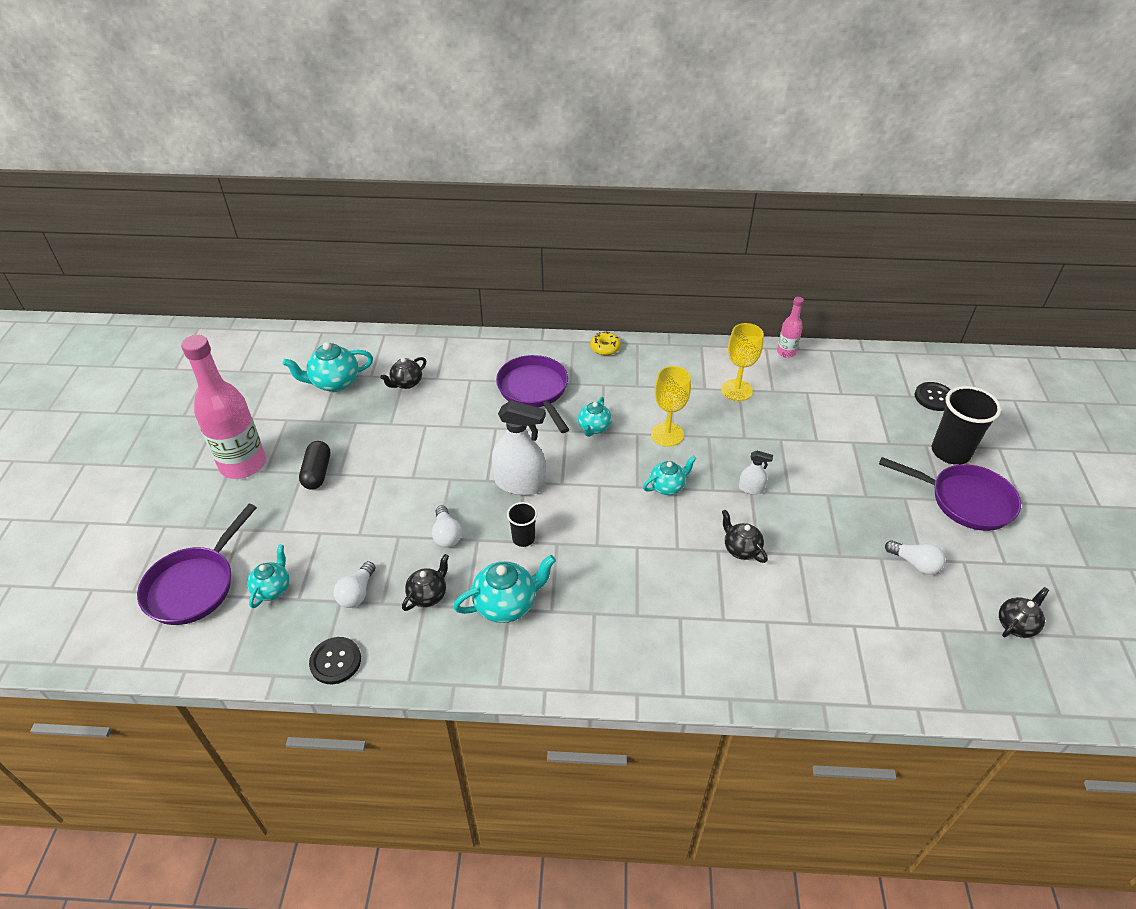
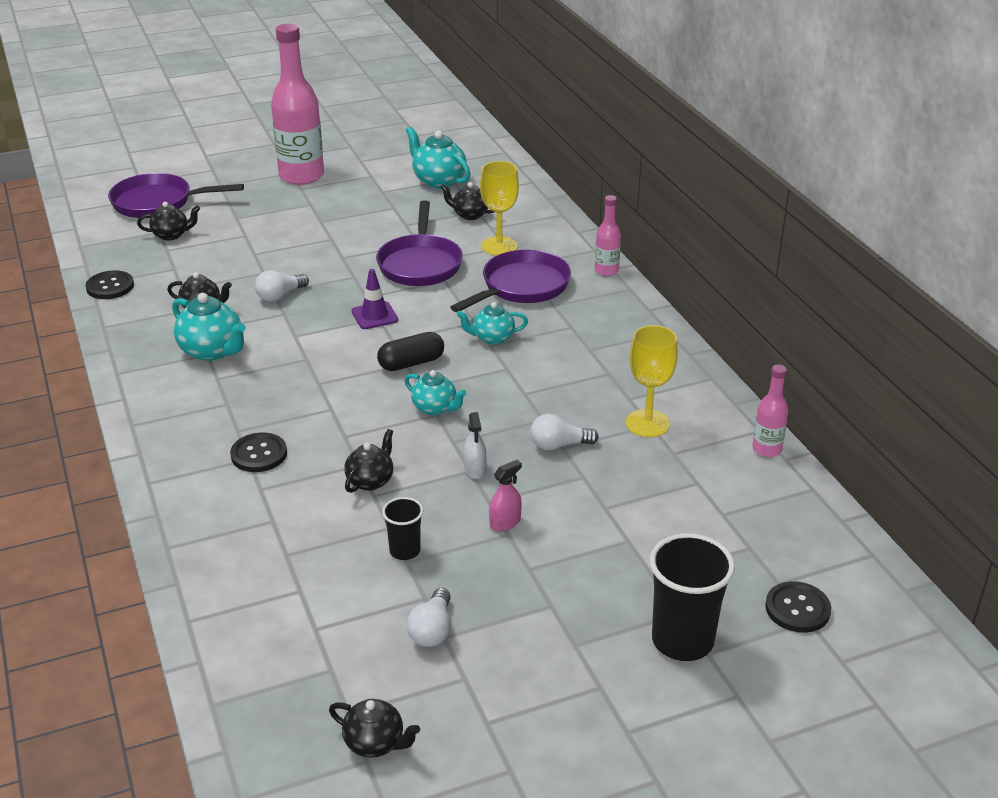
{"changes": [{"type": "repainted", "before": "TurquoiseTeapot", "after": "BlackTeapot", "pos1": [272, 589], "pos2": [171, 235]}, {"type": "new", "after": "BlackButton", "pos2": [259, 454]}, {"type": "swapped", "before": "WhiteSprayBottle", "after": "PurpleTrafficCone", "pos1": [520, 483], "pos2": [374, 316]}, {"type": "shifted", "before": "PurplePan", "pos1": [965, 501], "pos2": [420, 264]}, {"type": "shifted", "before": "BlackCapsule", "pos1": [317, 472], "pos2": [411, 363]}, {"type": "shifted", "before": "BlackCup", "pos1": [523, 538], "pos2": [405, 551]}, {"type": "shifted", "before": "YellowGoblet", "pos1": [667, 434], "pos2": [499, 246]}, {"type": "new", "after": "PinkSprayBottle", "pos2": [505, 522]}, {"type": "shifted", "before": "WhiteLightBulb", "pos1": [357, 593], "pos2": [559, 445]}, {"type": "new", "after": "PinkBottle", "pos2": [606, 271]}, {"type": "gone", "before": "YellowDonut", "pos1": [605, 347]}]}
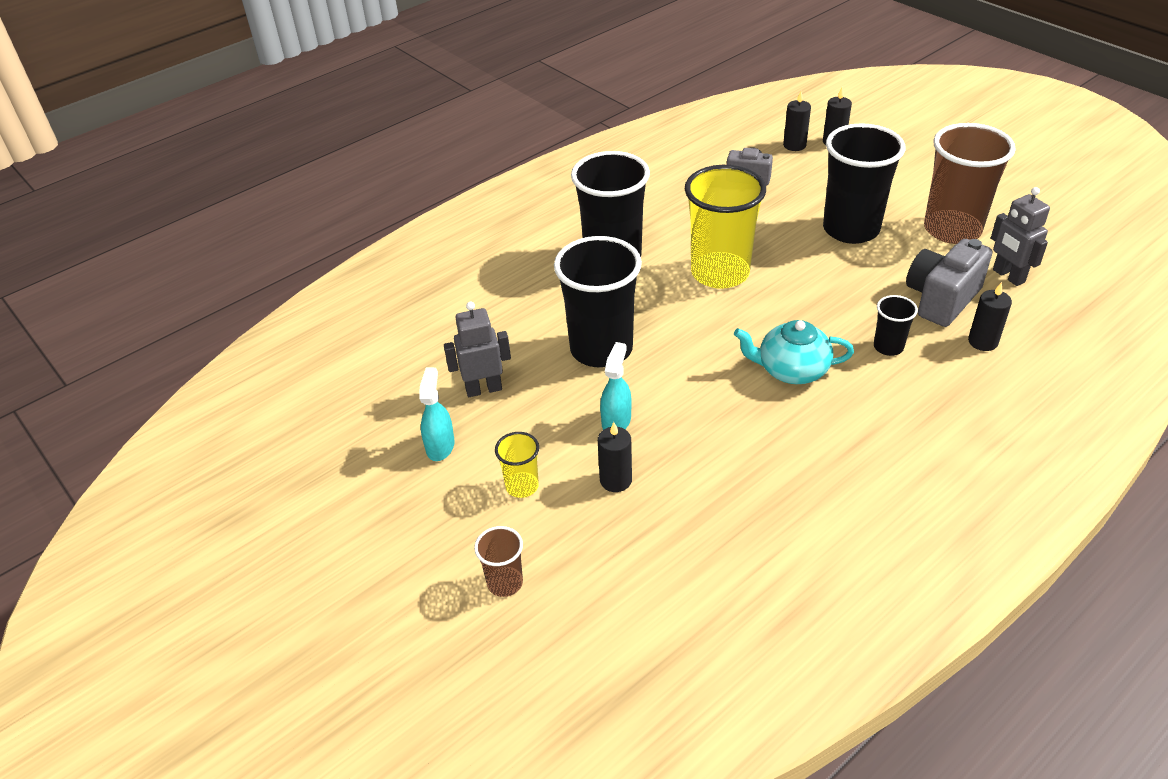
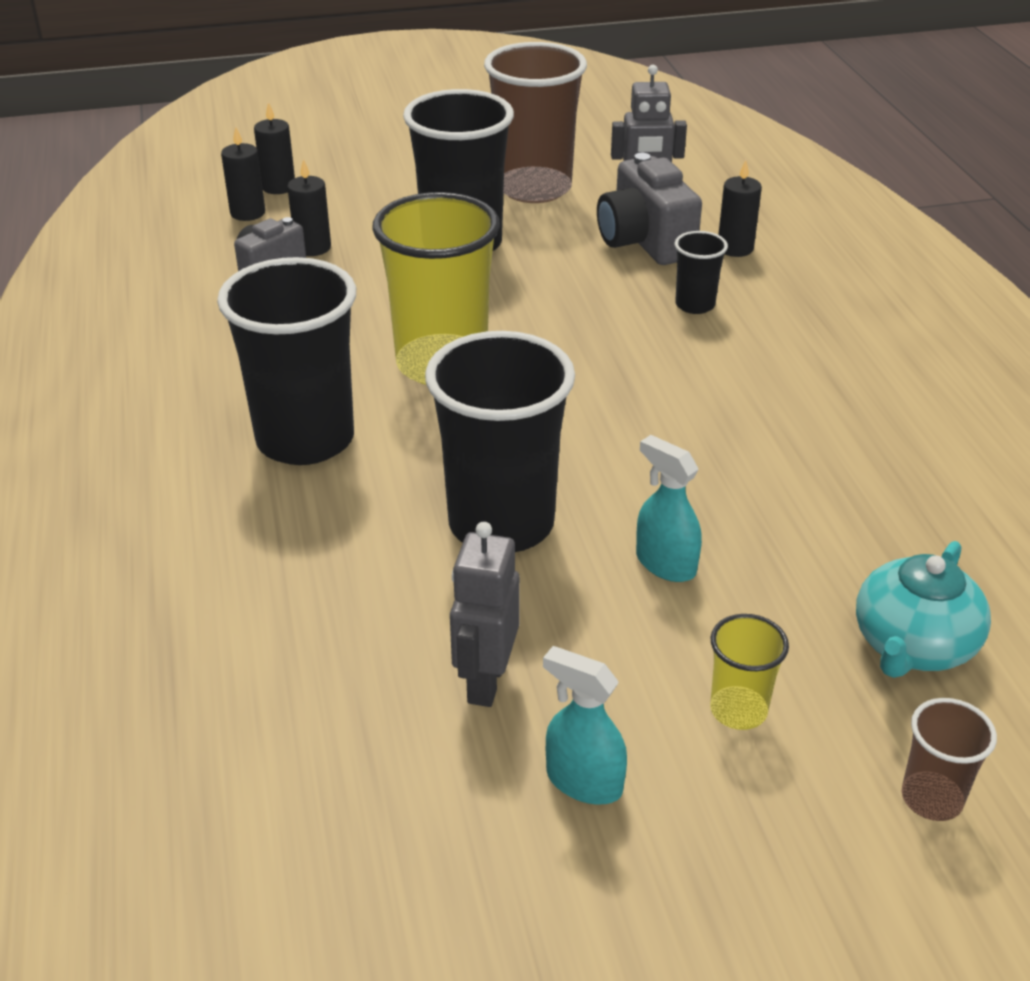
{"changes": [{"type": "shifted", "before": "BlackCandle", "pos1": [615, 480], "pos2": [313, 247]}, {"type": "shifted", "before": "TurquoiseTeapot", "pos1": [791, 370], "pos2": [913, 646]}]}
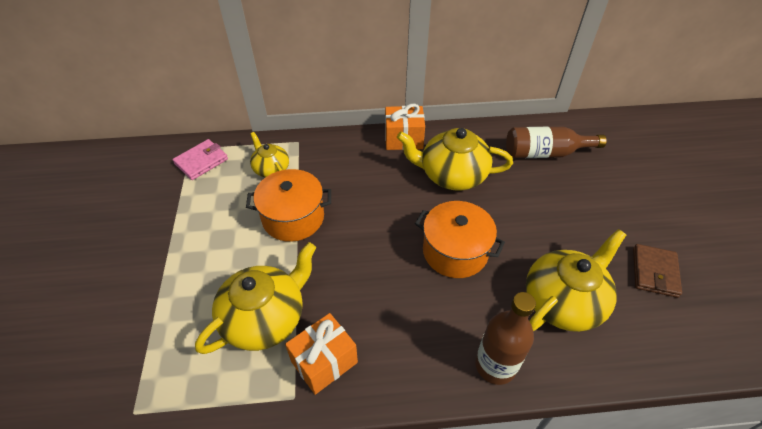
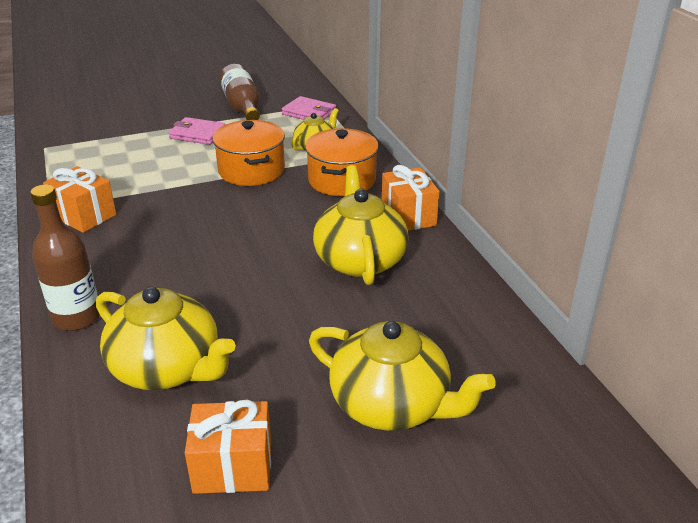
{"changes": [{"type": "new", "after": "PinkWallet", "pos2": [197, 134]}, {"type": "swapped", "before": "BrownWallet", "after": "OrangeGift", "pos1": [654, 272], "pos2": [233, 466]}, {"type": "shifted", "before": "BrownBottle", "pos1": [545, 153], "pos2": [242, 107]}, {"type": "shifted", "before": "OrangePot", "pos1": [455, 251], "pos2": [342, 180]}, {"type": "shifted", "before": "YellowTeapot", "pos1": [265, 318], "pos2": [392, 404]}]}
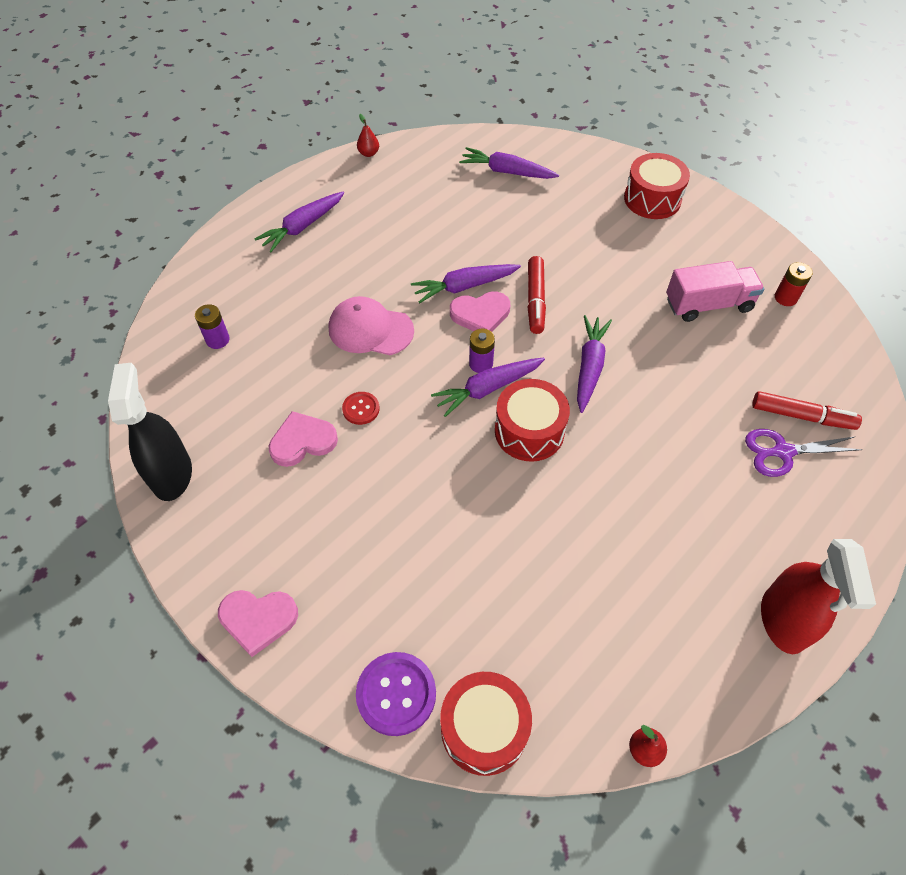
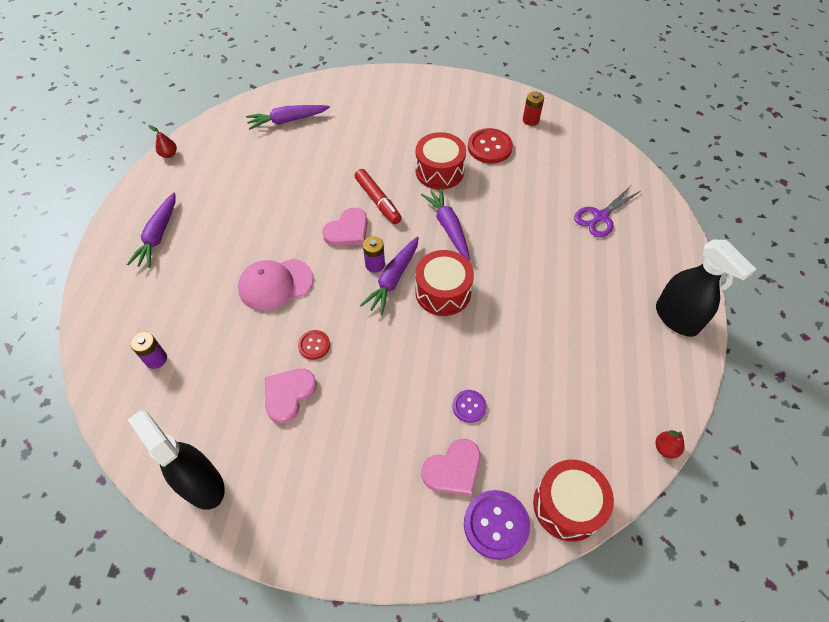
{"changes": [{"type": "shifted", "before": "RedDrum", "pos1": [652, 199], "pos2": [439, 171]}, {"type": "shifted", "before": "PinkHeart", "pos1": [258, 619], "pos2": [453, 469]}, {"type": "new", "after": "PurpleButton", "pos2": [469, 406]}, {"type": "swapped", "before": "PinkTruck", "after": "RedButton", "pos1": [708, 304], "pos2": [489, 147]}, {"type": "repainted", "before": "RedSprayBottle", "after": "BlackSprayBottle", "pos1": [783, 621], "pos2": [676, 318]}, {"type": "gone", "before": "PurpleCarrot", "pos1": [464, 287]}, {"type": "gone", "before": "RedMarker", "pos1": [802, 416]}]}
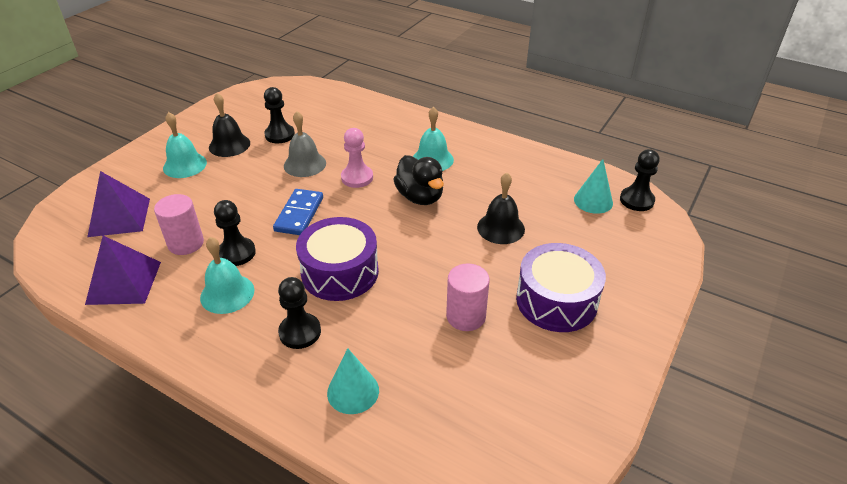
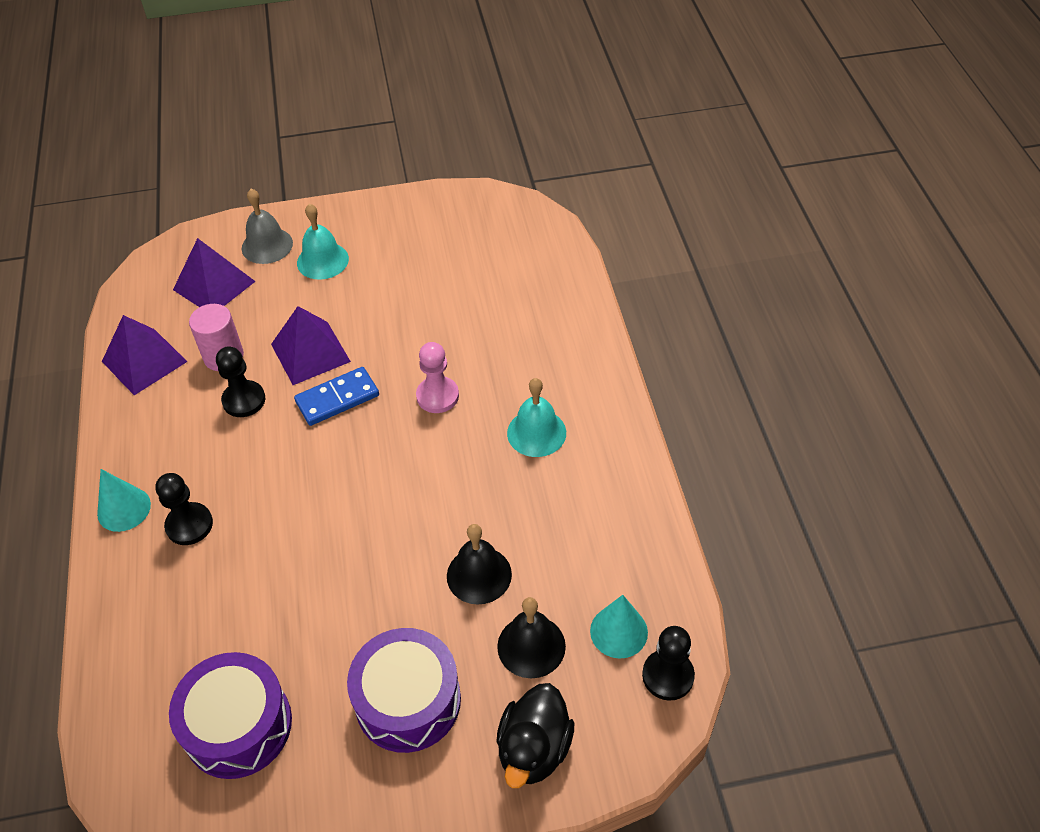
{"changes": [{"type": "shifted", "before": "TurquoiseCone", "pos1": [353, 391], "pos2": [124, 509]}, {"type": "shifted", "before": "PurpleDrum", "pos1": [340, 272], "pos2": [238, 725]}, {"type": "shifted", "before": "GreyBell", "pos1": [305, 164], "pos2": [267, 245]}, {"type": "new", "after": "PurplePyramid", "pos2": [310, 352]}, {"type": "shifted", "before": "BlackDuck", "pos1": [420, 197], "pos2": [534, 749]}, {"type": "shifted", "before": "BlackBell", "pos1": [229, 145], "pos2": [531, 646]}, {"type": "gone", "before": "TurquoiseBell", "pos1": [227, 293]}, {"type": "gone", "before": "BlackPawn", "pos1": [279, 135]}, {"type": "gone", "before": "PinkCylinder", "pos1": [466, 316]}]}
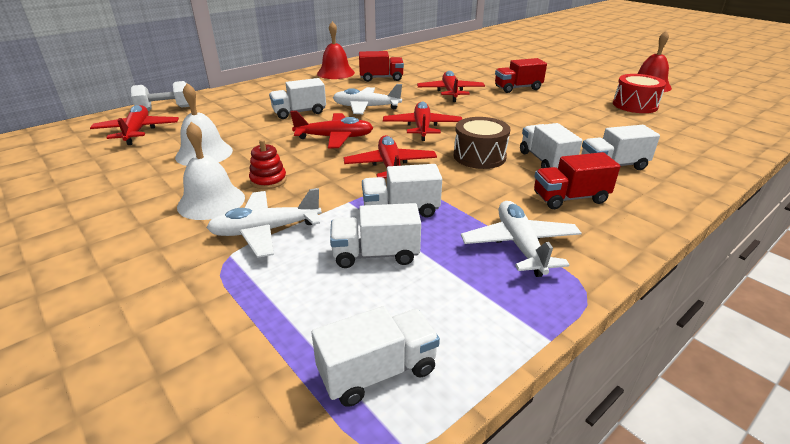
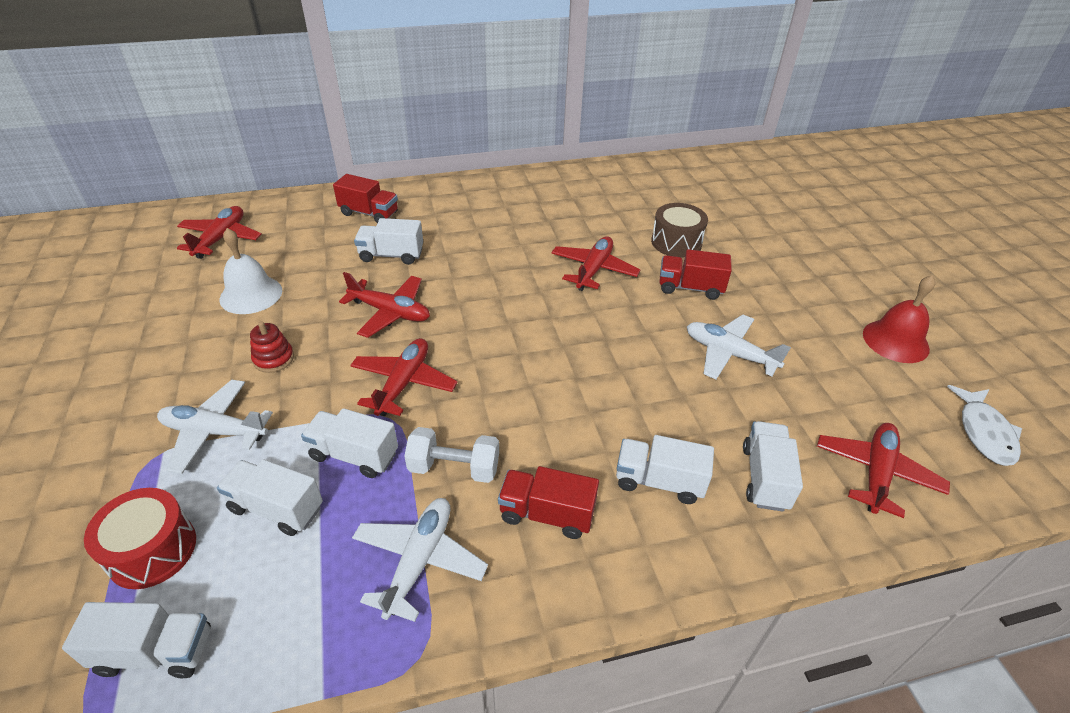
{"changes": [{"type": "shifted", "before": "RedDrum", "pos1": [635, 105], "pos2": [152, 550]}, {"type": "shifted", "before": "RedTruck", "pos1": [381, 78], "pos2": [369, 213]}, {"type": "shifted", "before": "WhiteDumbbell", "pos1": [165, 109], "pos2": [454, 468]}, {"type": "shifted", "before": "BrownDrum", "pos1": [479, 156], "pos2": [676, 242]}, {"type": "shifted", "before": "WhitePlane", "pos1": [366, 107], "pos2": [729, 354]}, {"type": "shifted", "before": "WhiteTruck", "pos1": [545, 161], "pos2": [764, 477]}, {"type": "shifted", "before": "RedPlane", "pos1": [422, 127], "pos2": [876, 473]}, {"type": "new", "after": "WhiteFish", "pos2": [984, 432]}, {"type": "gone", "before": "WhiteBell", "pos1": [211, 202]}, {"type": "gone", "before": "RedBell", "pos1": [335, 73]}]}
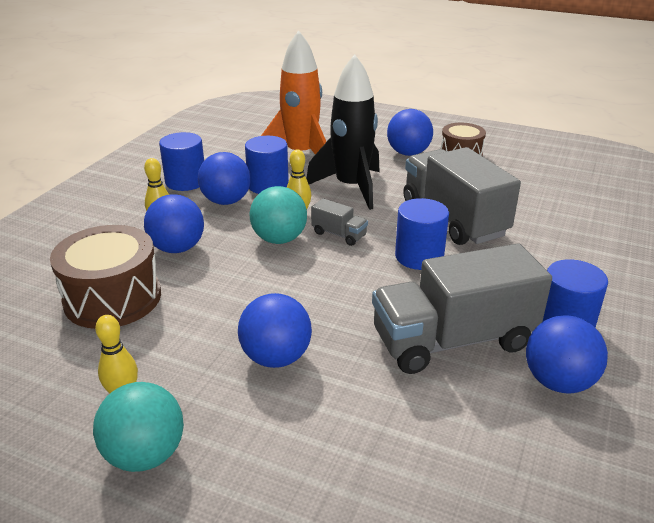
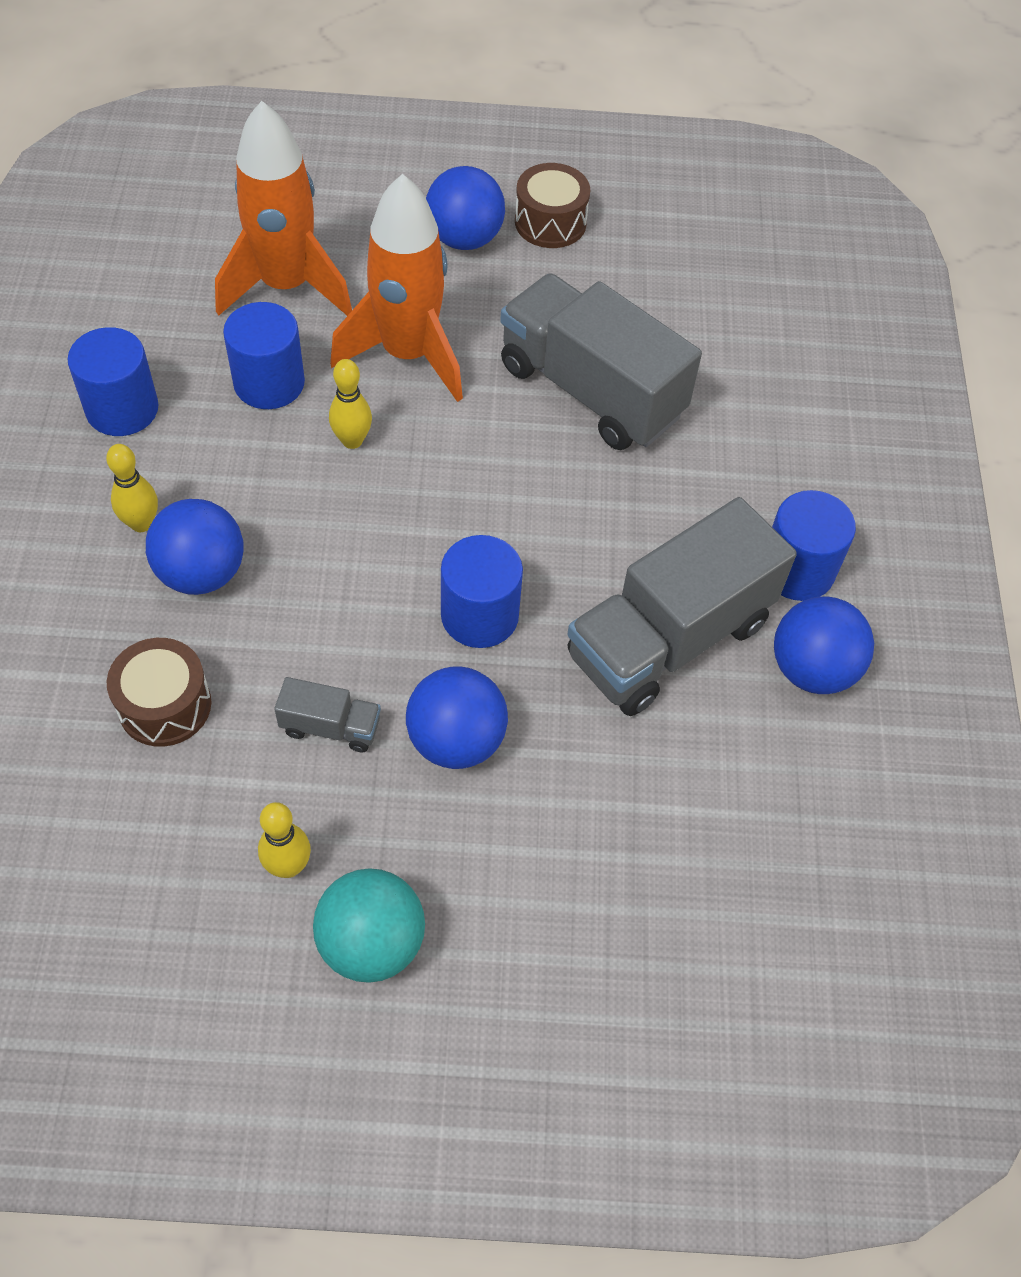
{"changes": [{"type": "scaled", "before": "BrownDrum", "pos1": [113, 298], "pos2": [165, 705], "scale": 0.63}, {"type": "shifted", "before": "GreyTruck", "pos1": [339, 234], "pos2": [330, 727]}, {"type": "repainted", "before": "BlackRocket", "after": "OrangeRocket", "pos1": [351, 188], "pos2": [408, 354]}, {"type": "shifted", "before": "BlueCylinder", "pos1": [419, 256], "pos2": [479, 615]}, {"type": "gone", "before": "BlueBall", "pos1": [226, 201]}, {"type": "gone", "before": "TurquoiseBall", "pos1": [279, 239]}]}
